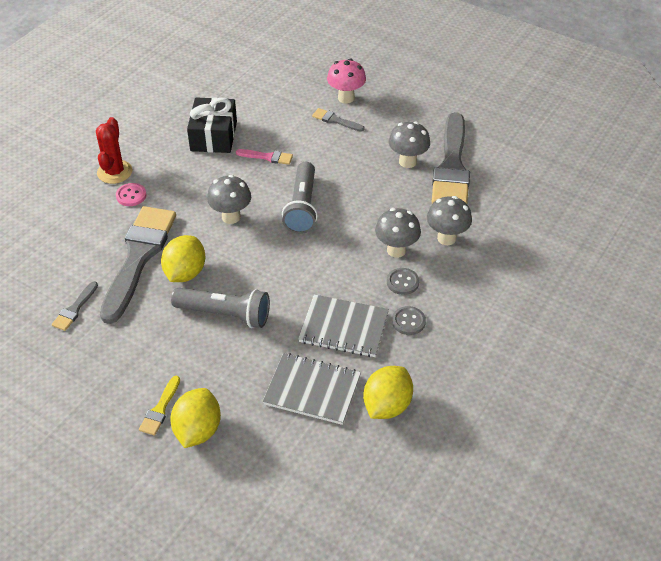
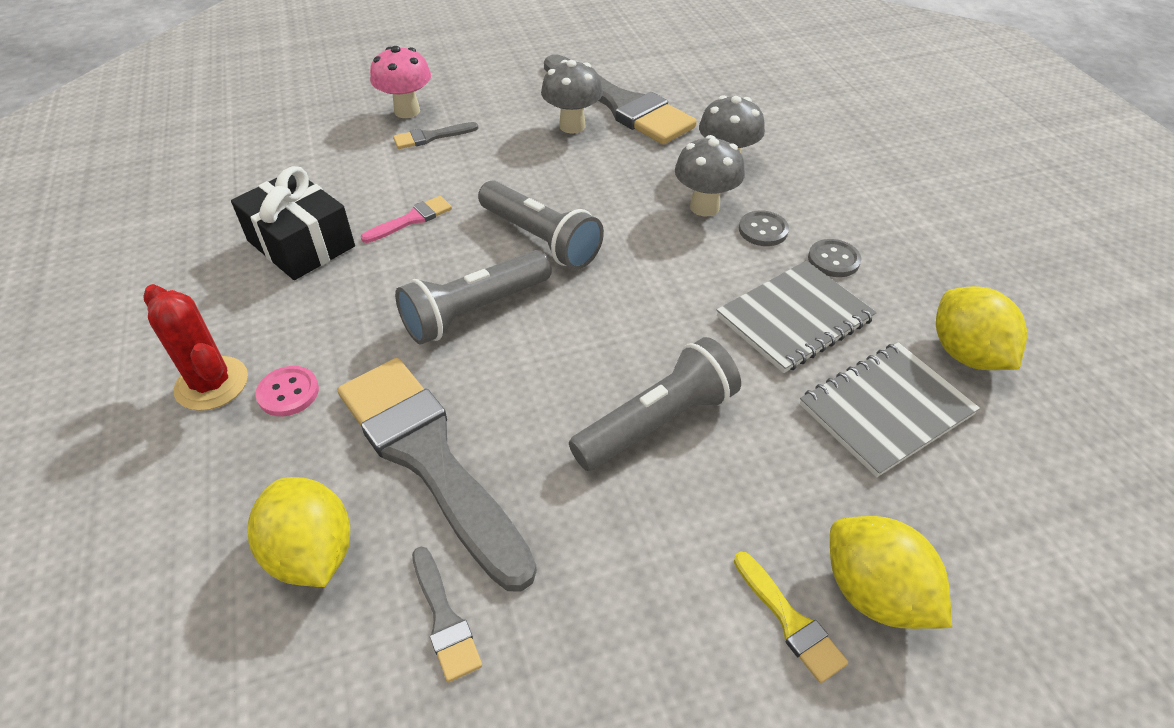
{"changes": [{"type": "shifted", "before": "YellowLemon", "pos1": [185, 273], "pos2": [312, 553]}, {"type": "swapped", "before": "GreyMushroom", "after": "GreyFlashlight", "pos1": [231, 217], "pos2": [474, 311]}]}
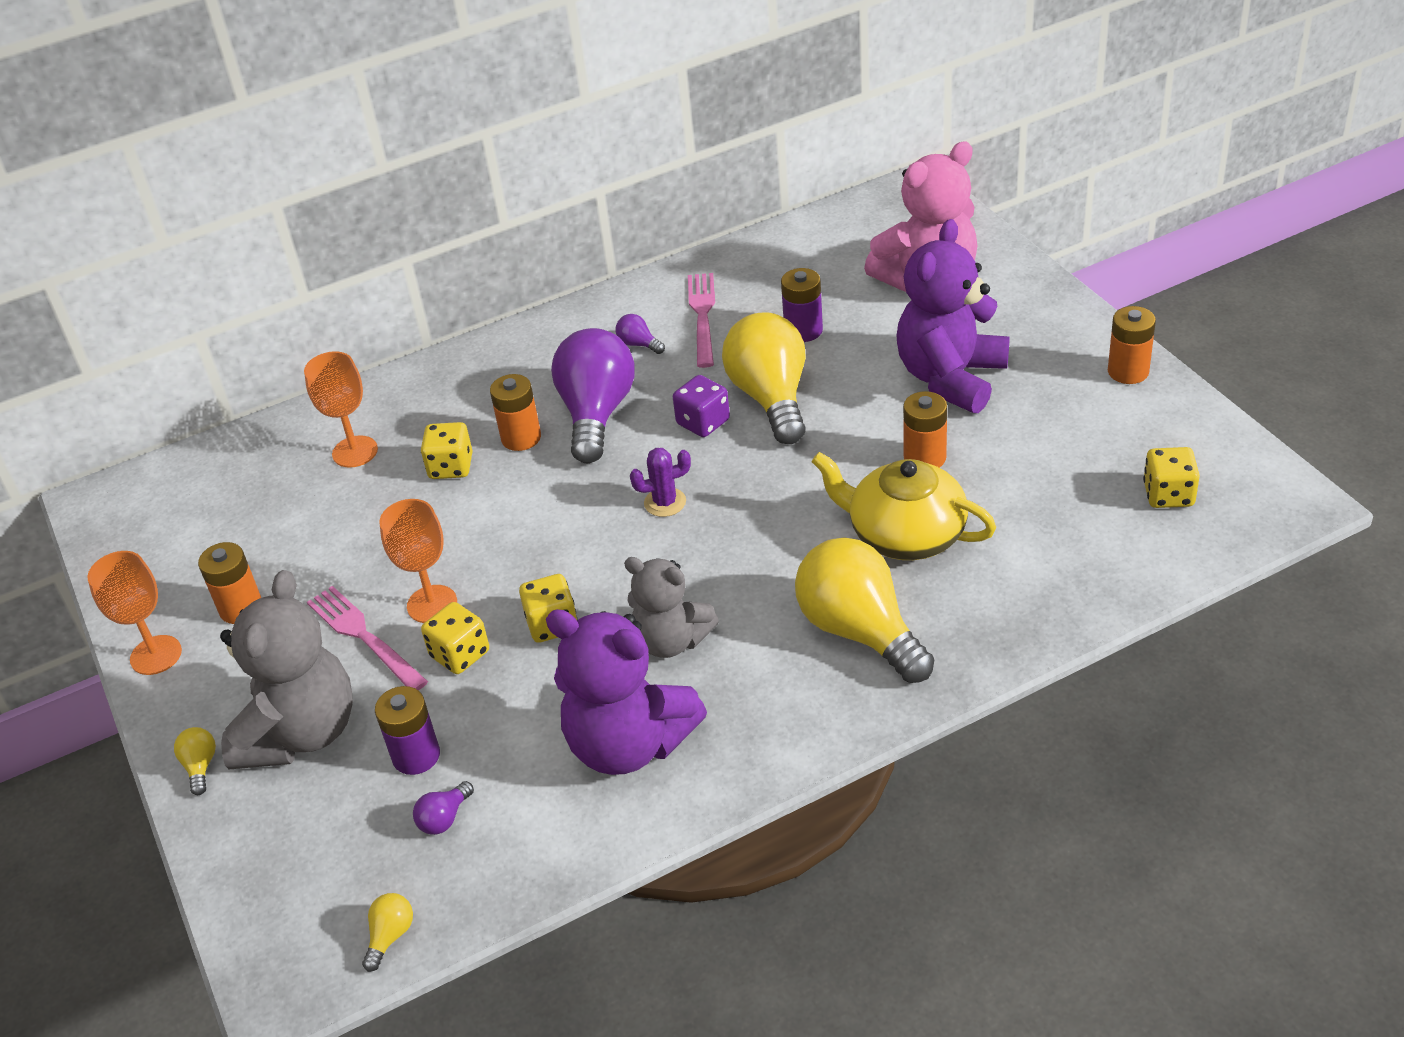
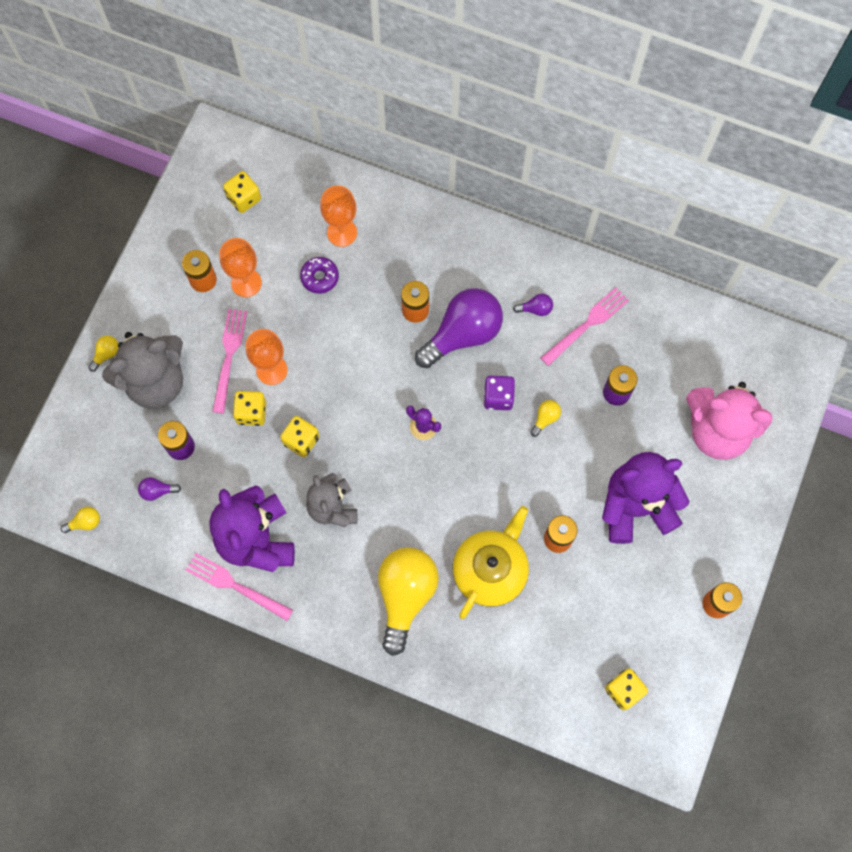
{"changes": [{"type": "new", "after": "PinkFork", "pos2": [235, 586]}, {"type": "shifted", "before": "OrangeGoblet", "pos1": [156, 655], "pos2": [246, 283]}, {"type": "shifted", "before": "YellowDice", "pos1": [451, 467], "pos2": [244, 198]}, {"type": "new", "after": "PurpleDonut", "pos2": [319, 277]}, {"type": "rotated", "before": "YellowTeapot", "pos1": [905, 534], "pos2": [490, 570], "turn": 45}, {"type": "rotated", "before": "PurpleLightBulb", "pos1": [638, 344], "pos2": [535, 309], "turn": 90}, {"type": "scaled", "before": "YellowLightBulb", "pos1": [771, 398], "pos2": [545, 418], "scale": 0.4}]}
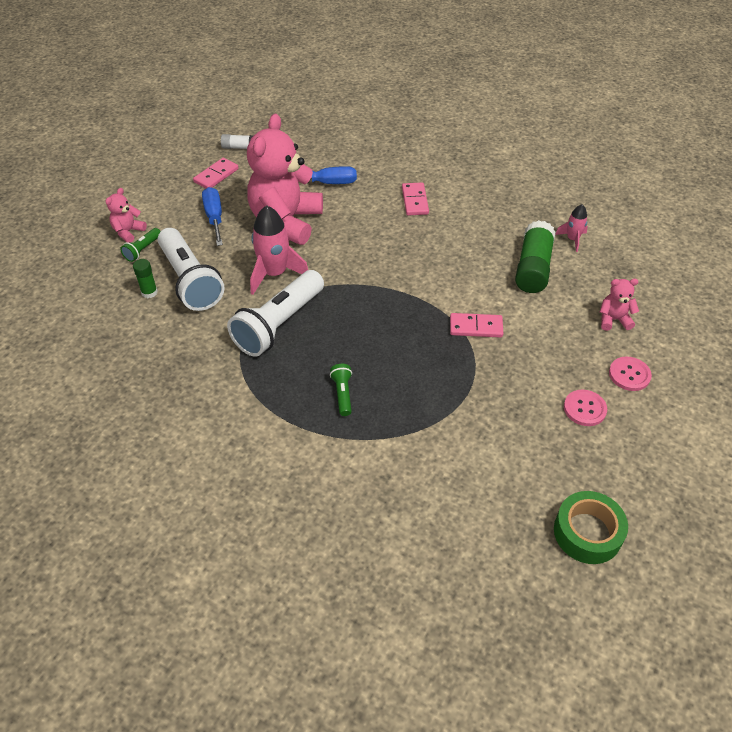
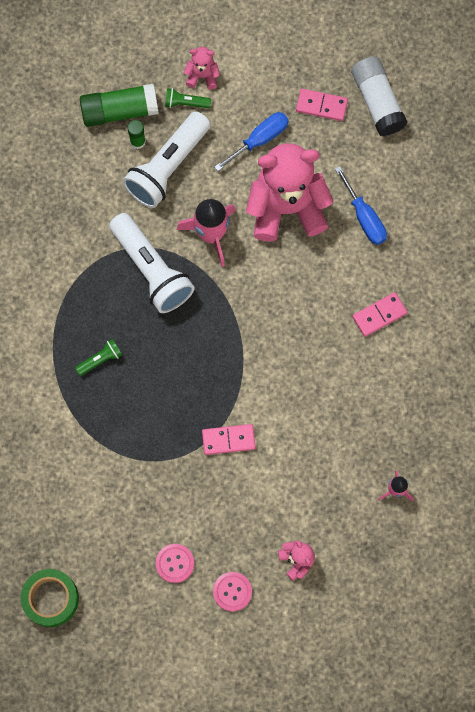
{"changes": [{"type": "shifted", "before": "GreenGlueStick", "pos1": [533, 268], "pos2": [119, 111]}, {"type": "rotated", "before": "WhiteFlashlight", "pos1": [278, 324], "pos2": [151, 270], "turn": -135}, {"type": "rotated", "before": "PinkDomino", "pos1": [476, 327], "pos2": [228, 439], "turn": -75}, {"type": "scaled", "before": "WhiteGlueStick", "pos1": [238, 147], "pos2": [377, 102], "scale": 1.97}]}
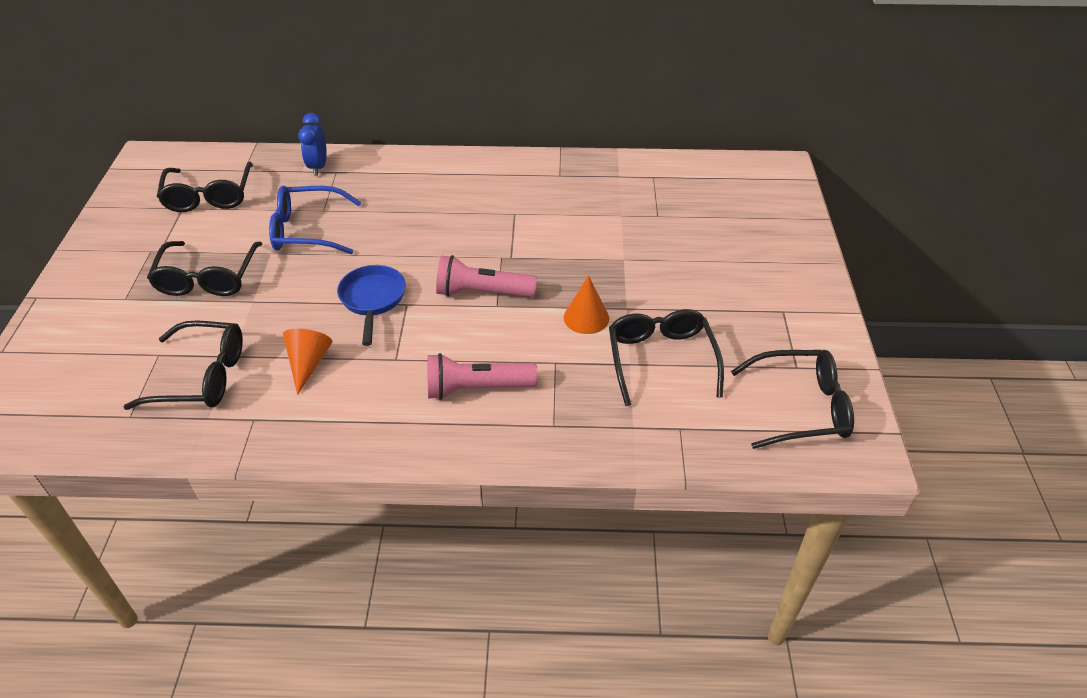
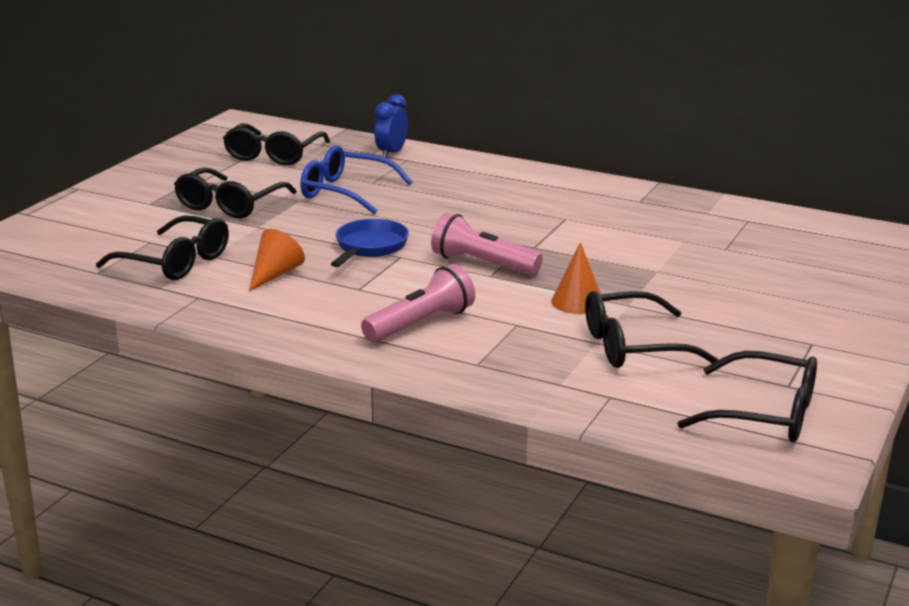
{"changes": [{"type": "rotated", "before": "PinkFlashlight", "pos1": [476, 389], "pos2": [420, 324], "turn": 120}, {"type": "rotated", "before": "BlackGlasses", "pos1": [661, 359], "pos2": [633, 346], "turn": -120}]}
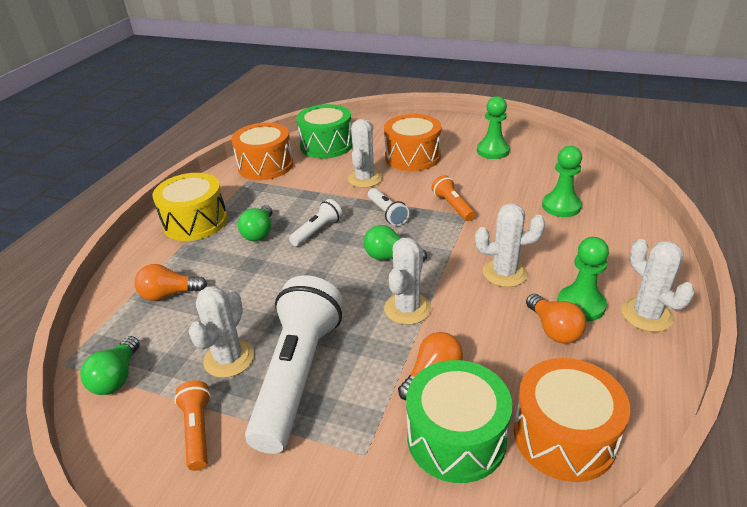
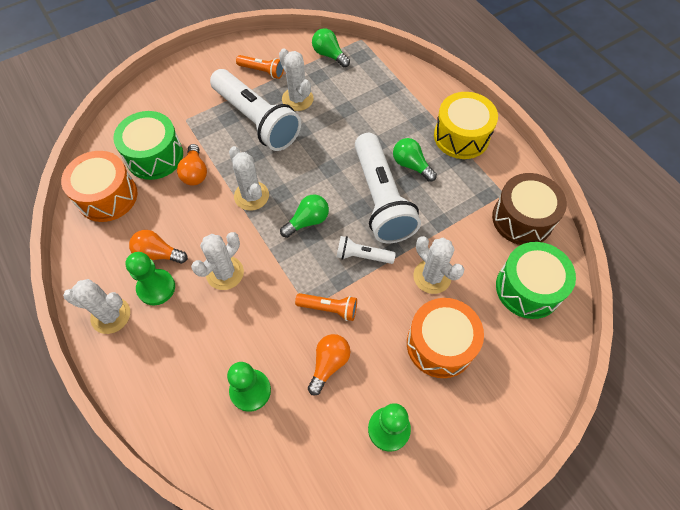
{"changes": [{"type": "shifted", "before": "OrangeLightBulb", "pos1": [169, 294], "pos2": [329, 364]}, {"type": "scaled", "before": "WhiteFlashlight", "pos1": [317, 231], "pos2": [381, 199], "scale": 2.16}, {"type": "repainted", "before": "OrangeDrum", "after": "BrownDrum", "pos1": [265, 165], "pos2": [522, 219]}]}
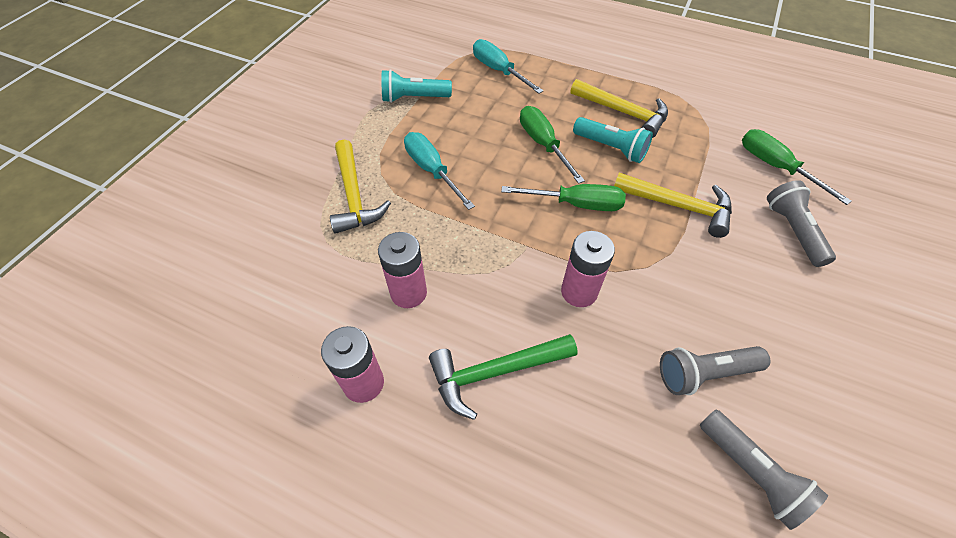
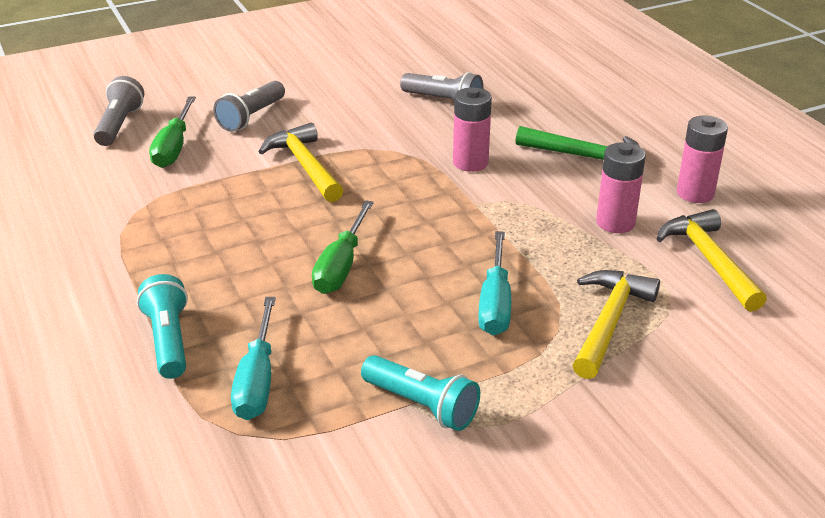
{"changes": [{"type": "shifted", "before": "GreyFlashlight", "pos1": [751, 472], "pos2": [119, 125]}, {"type": "shifted", "before": "TurquoiseFlashlight", "pos1": [611, 148], "pos2": [168, 340]}, {"type": "shifted", "before": "YellowHammer", "pos1": [623, 113], "pos2": [709, 260]}, {"type": "gone", "before": "GreenScrewdriver", "pos1": [576, 204]}]}
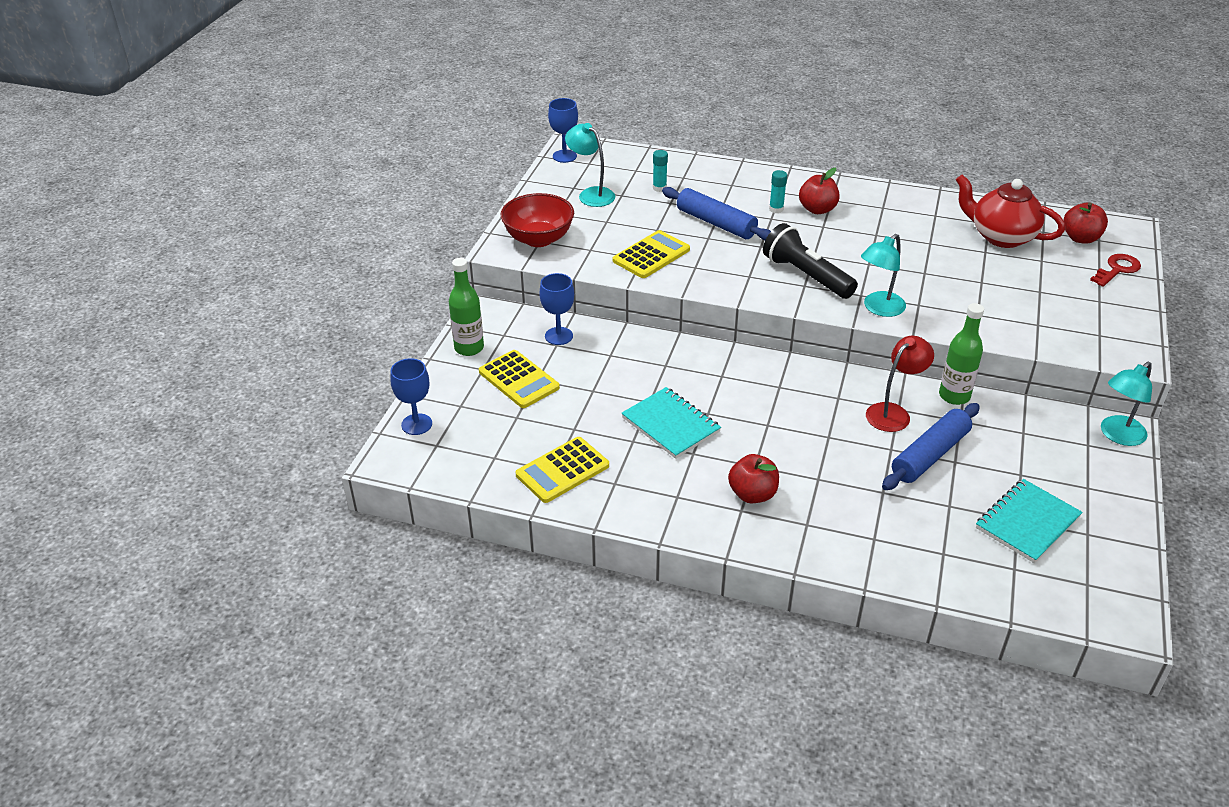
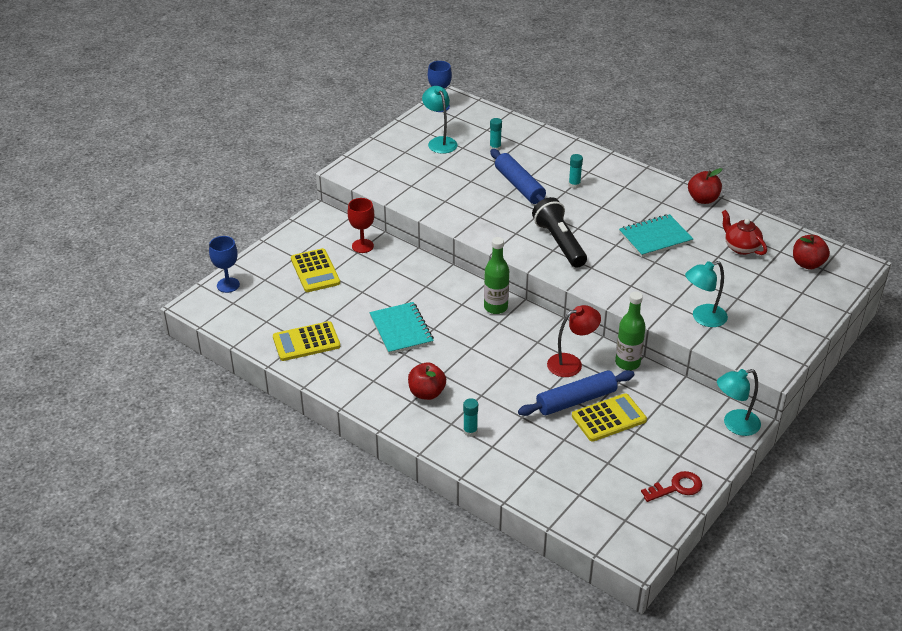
{"changes": [{"type": "repainted", "before": "BlueGoblet", "after": "RedGoblet", "pos1": [558, 336], "pos2": [362, 246]}, {"type": "new", "after": "TurquoiseGlueStick", "pos2": [470, 431]}, {"type": "shifted", "before": "GreenBottle", "pos1": [469, 348], "pos2": [495, 307]}, {"type": "shifted", "before": "YellowCalculator", "pos1": [651, 255], "pos2": [609, 418]}, {"type": "shifted", "before": "TurquoiseNotebook", "pos1": [1027, 523], "pos2": [655, 238]}, {"type": "shifted", "before": "RedKey", "pos1": [1117, 269], "pos2": [677, 487]}, {"type": "shifted", "before": "TurquoiseLamp", "pos1": [879, 308], "pos2": [703, 318]}, {"type": "shifted", "before": "RedApple", "pos1": [817, 209], "pos2": [703, 199]}, {"type": "scaled", "before": "RedTeapot", "pos1": [1001, 237], "pos2": [741, 247], "scale": 0.65}, {"type": "gone", "before": "RedBowl", "pos1": [538, 239]}]}
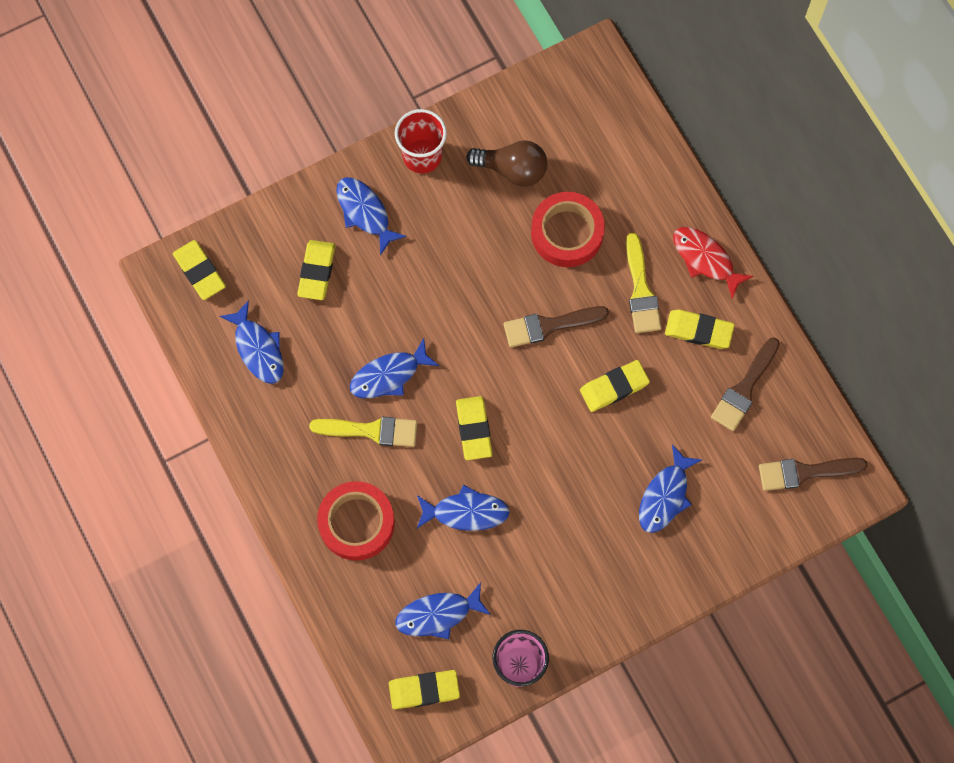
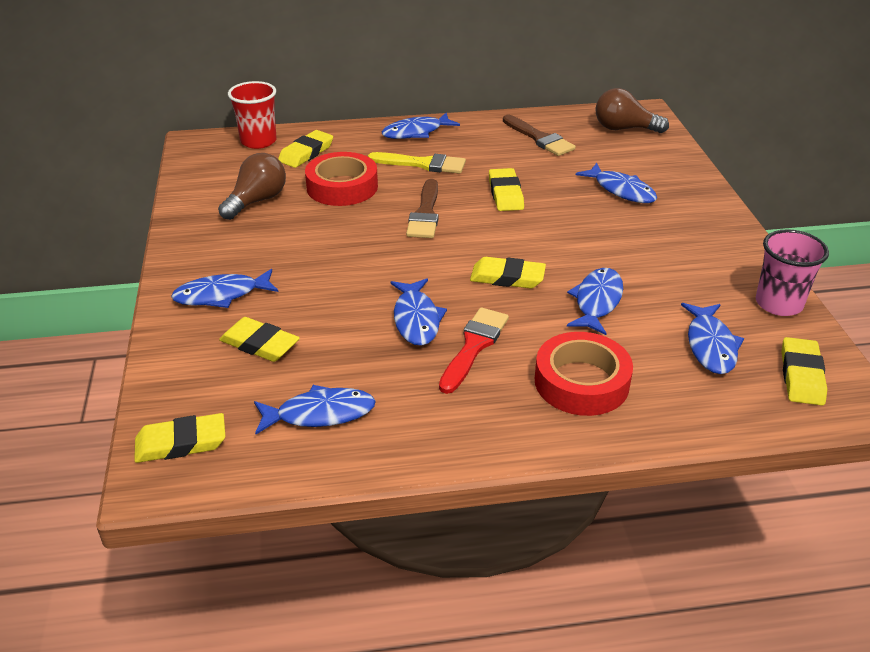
{"changes": [{"type": "shifted", "before": "RedCup", "pos1": [422, 156], "pos2": [258, 141]}, {"type": "shifted", "before": "YellowEraser", "pos1": [698, 331], "pos2": [306, 153]}, {"type": "repainted", "before": "RedFish", "after": "BlueFish", "pos1": [705, 259], "pos2": [416, 132]}, {"type": "repainted", "before": "YellowBrush", "after": "RedBrush", "pos1": [371, 430], "pos2": [474, 346]}, {"type": "swapped", "before": "BrownBrush", "after": "BrownLightBulb", "pos1": [805, 472], "pos2": [624, 129]}]}
